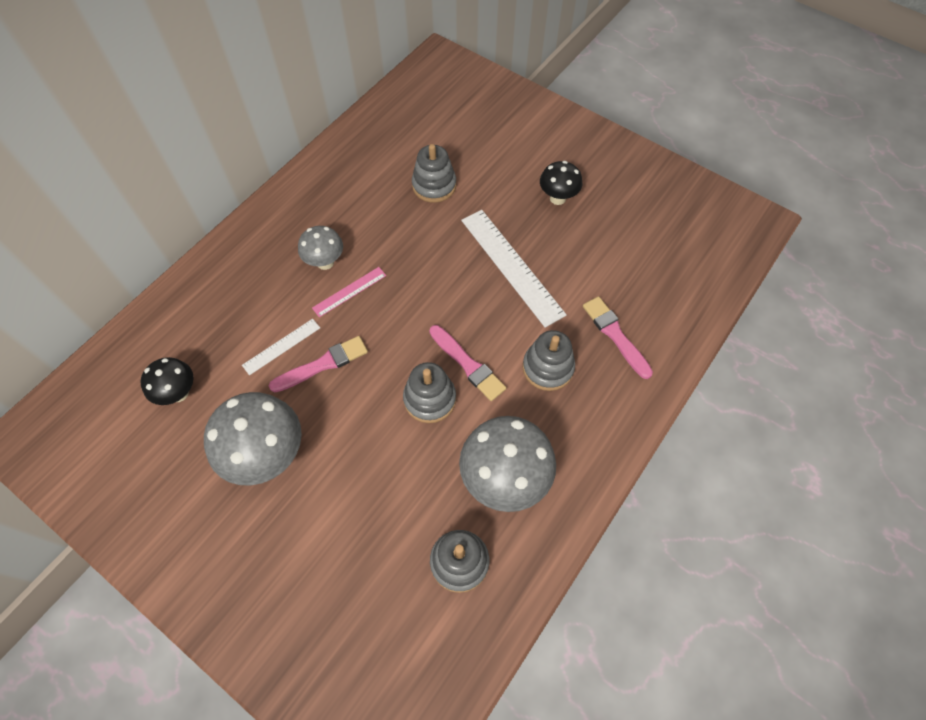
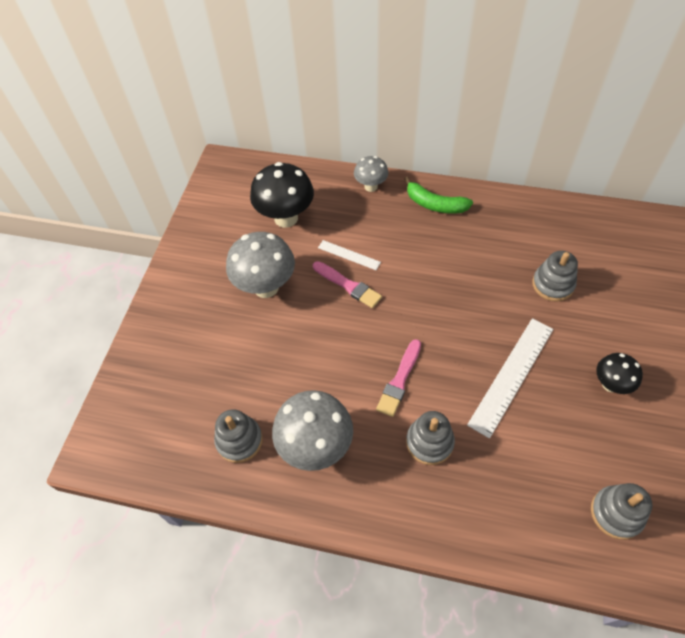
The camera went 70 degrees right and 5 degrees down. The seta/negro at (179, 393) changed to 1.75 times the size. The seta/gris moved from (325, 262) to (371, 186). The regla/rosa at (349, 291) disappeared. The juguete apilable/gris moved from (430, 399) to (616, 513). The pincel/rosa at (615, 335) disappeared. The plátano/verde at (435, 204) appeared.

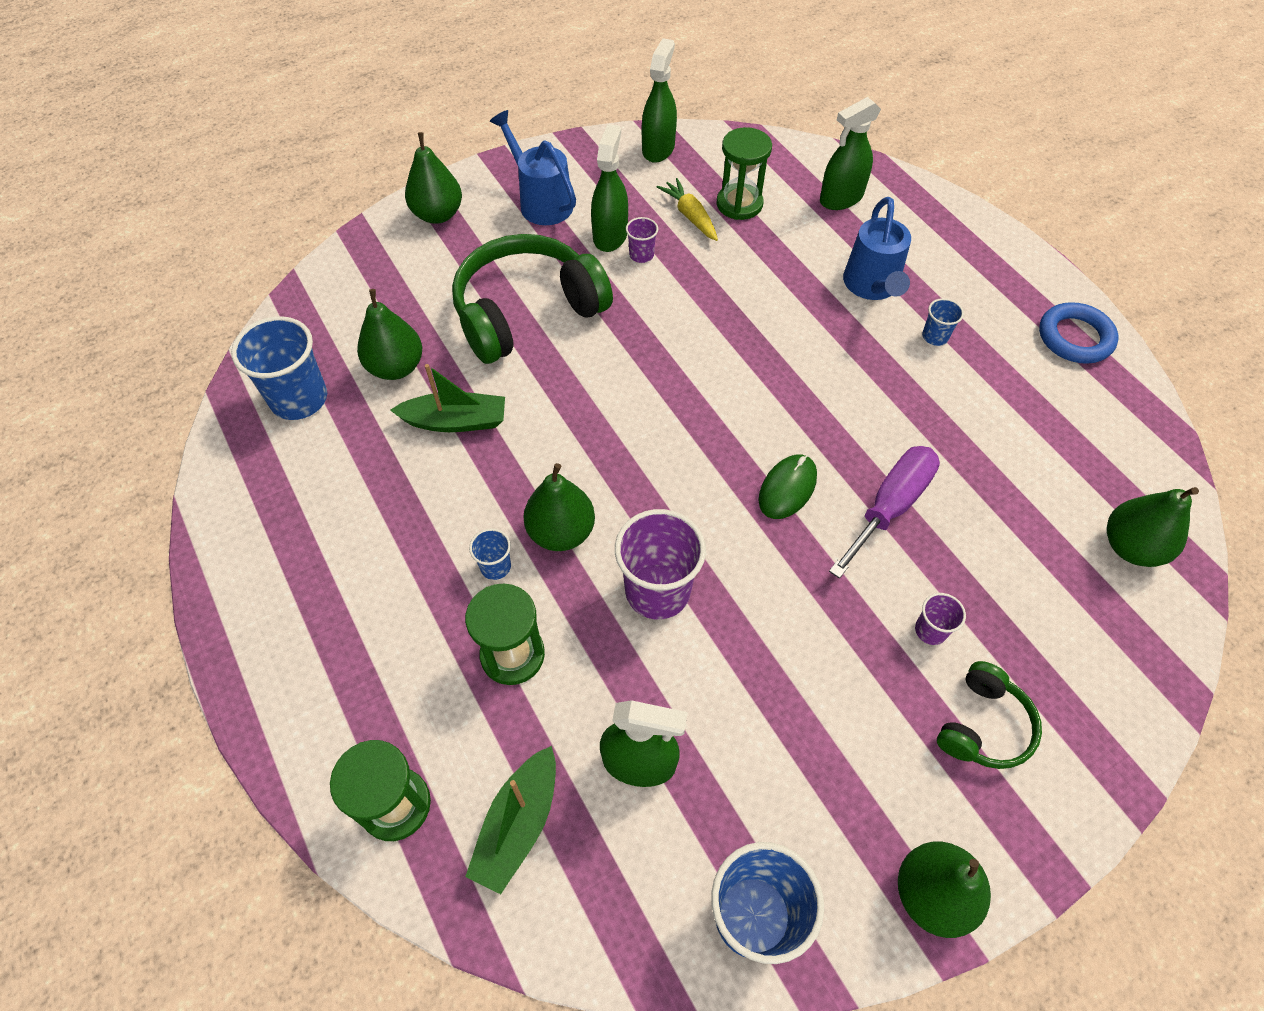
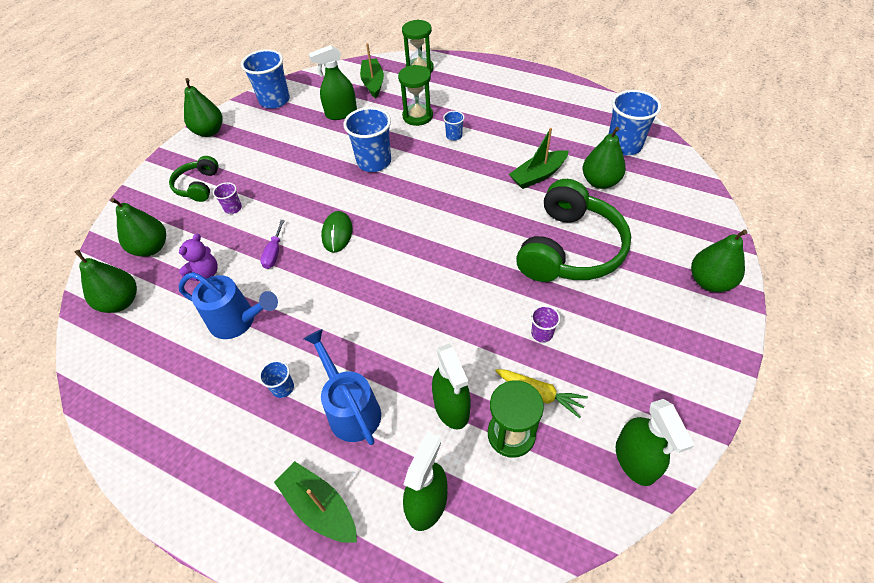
The camera went 150 degrees right and 5 degrees down. The regadera/azul moved from (541, 201) to (238, 321). The pera/verde moved from (561, 532) to (151, 248). The pulverizador/verde moved from (610, 235) to (451, 407). The vaso/morado at (657, 591) became the vaso/azul at (374, 162). The destornillador/morado at (890, 506) changed to 0.55 times the size. The anillo/azul at (1075, 337) disappeared. The osito/morado at (205, 273) appeared. The barco/verde at (319, 507) appeared.

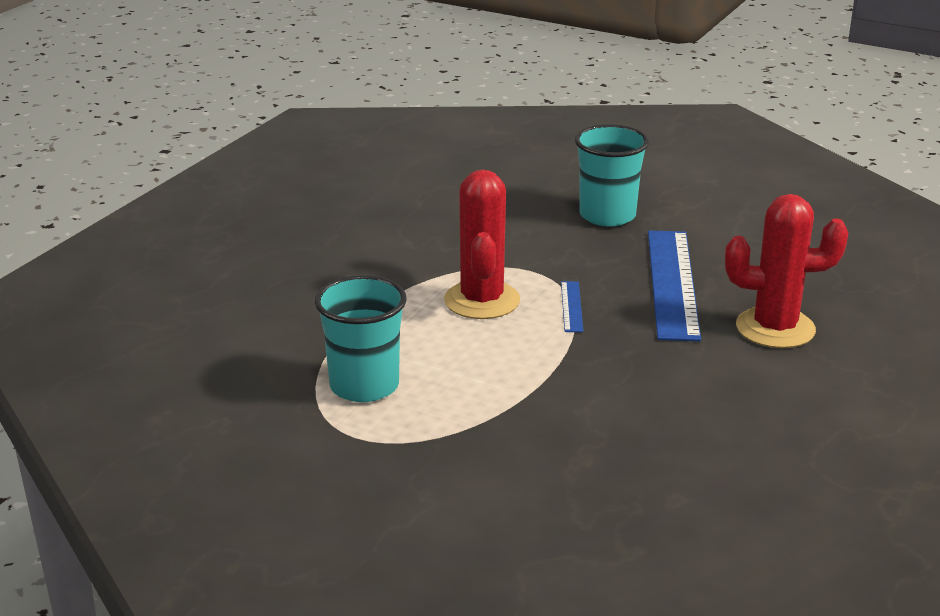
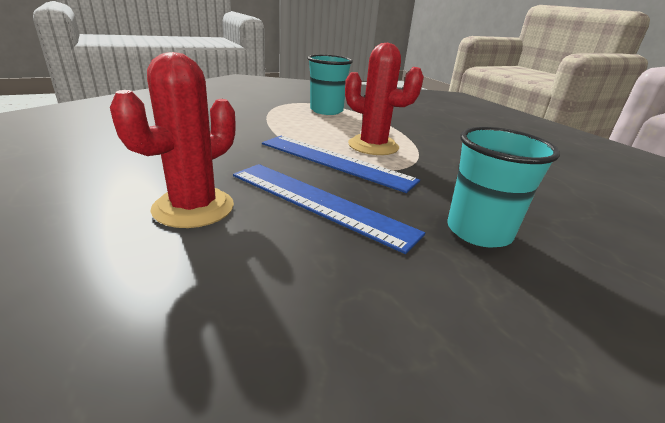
The camera went 120 degrees right and 0 degrees up. The regla/azul at (571, 306) changed to 2.28 times the size.

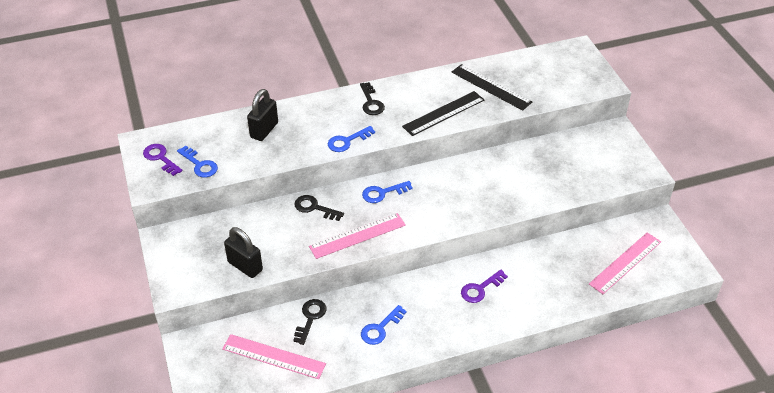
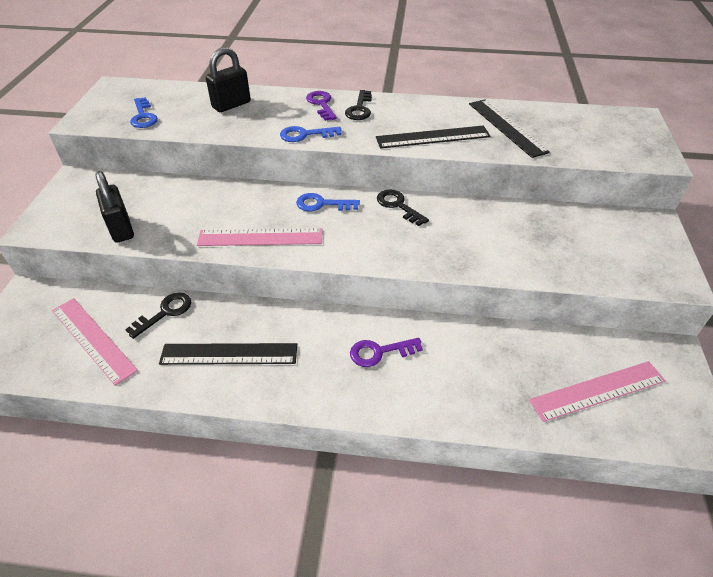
The camera went 25 degrees right and 0 degrees up. The llave/morado moved from (160, 158) to (321, 104). The llave/negro moved from (314, 208) to (398, 206). The llave/azul at (380, 328) was replaced by the regla/negro at (229, 354).

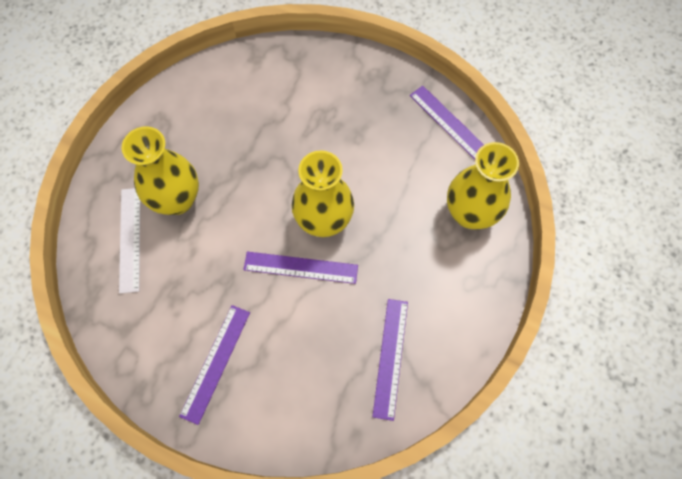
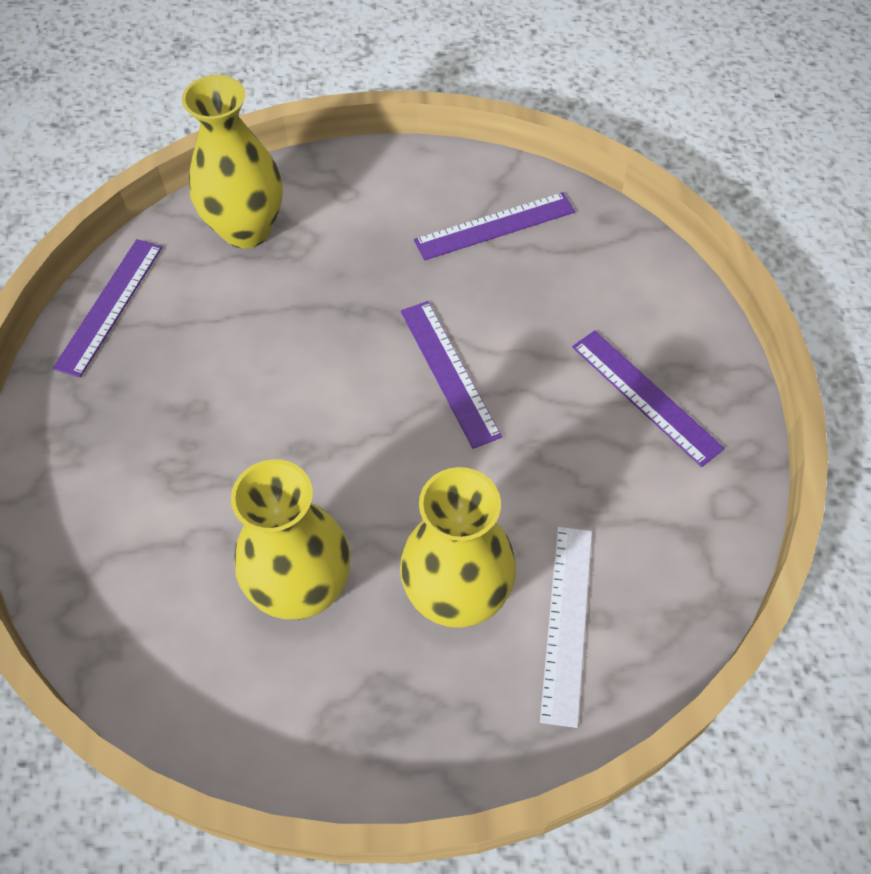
The camera went 120 degrees left and 10 degrees down. The regla/blanco at (130, 239) turned 45 degrees counterclockwise. The regla/morado at (215, 363) turned 60 degrees clockwise. The florero/amarillo moved from (324, 221) to (302, 589).

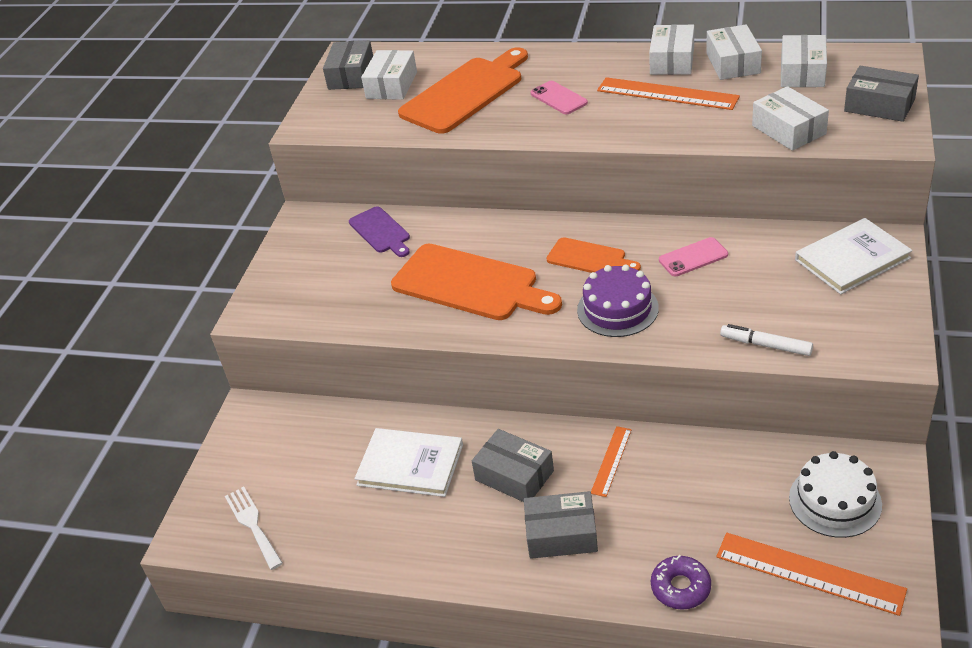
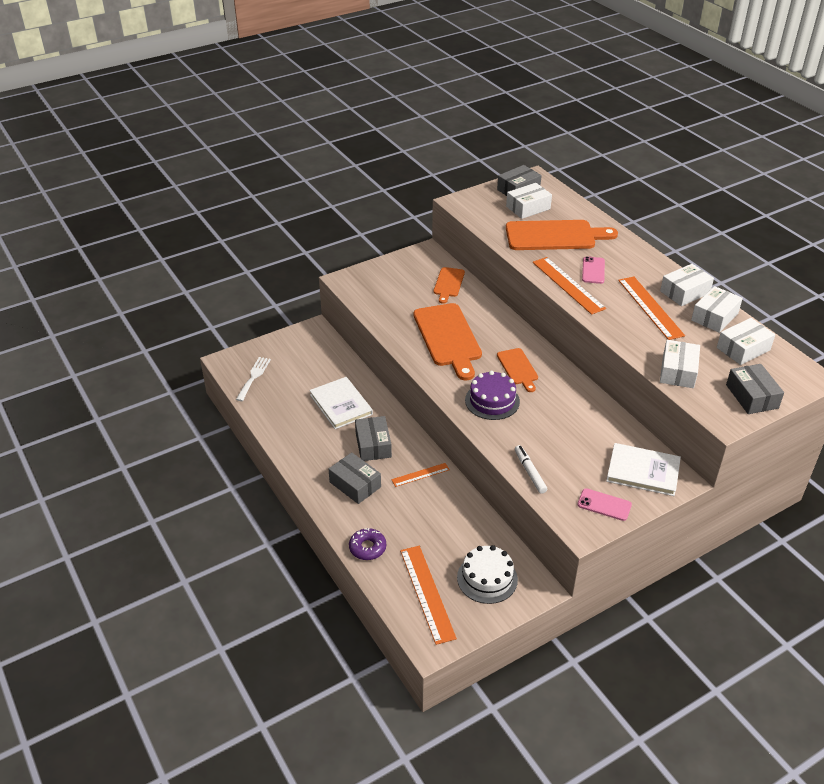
The camera went 40 degrees right and 0 degrees up. The tabla de cortar/morado at (381, 232) became the tabla de cortar/naranja at (448, 284). The móvil/rosa moved from (693, 257) to (604, 505). The regla/naranja at (568, 285) appeared.

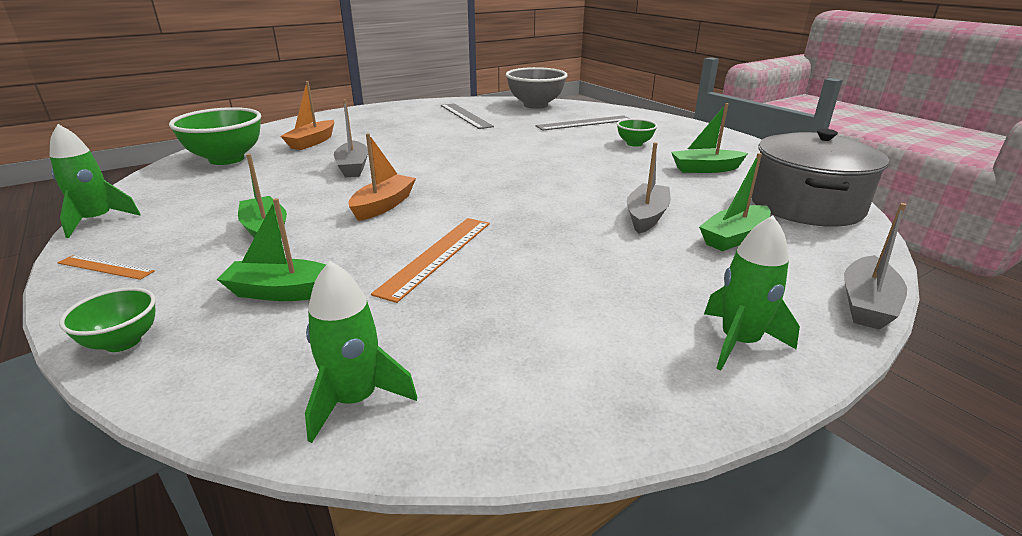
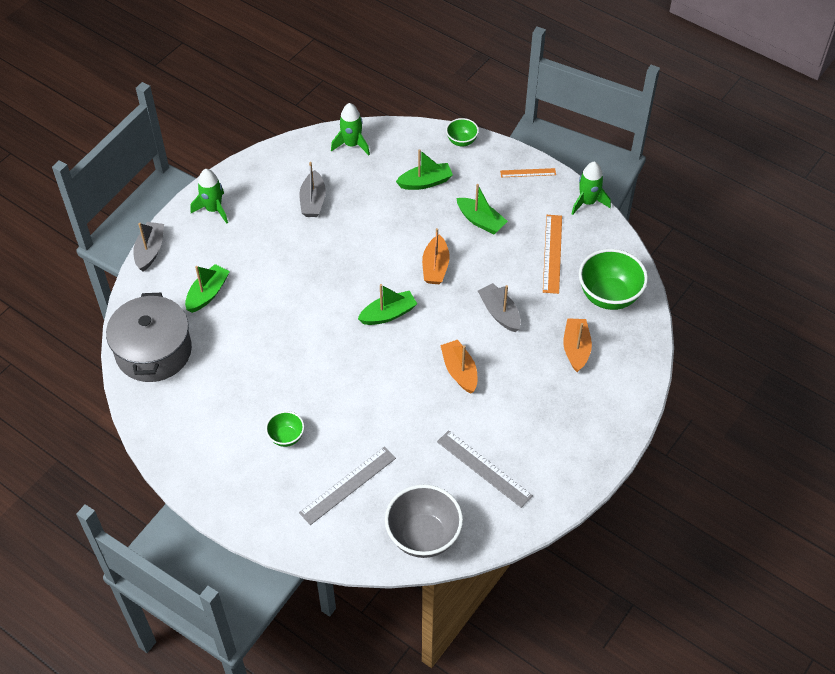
The camera went 160 degrees right and 25 degrees up. The regla/naranja moved from (436, 255) to (552, 253). The barco/gris moved from (646, 216) to (313, 201). The barco/verde moved from (705, 169) to (388, 314). The barco/naranja at (459, 371) appeared.

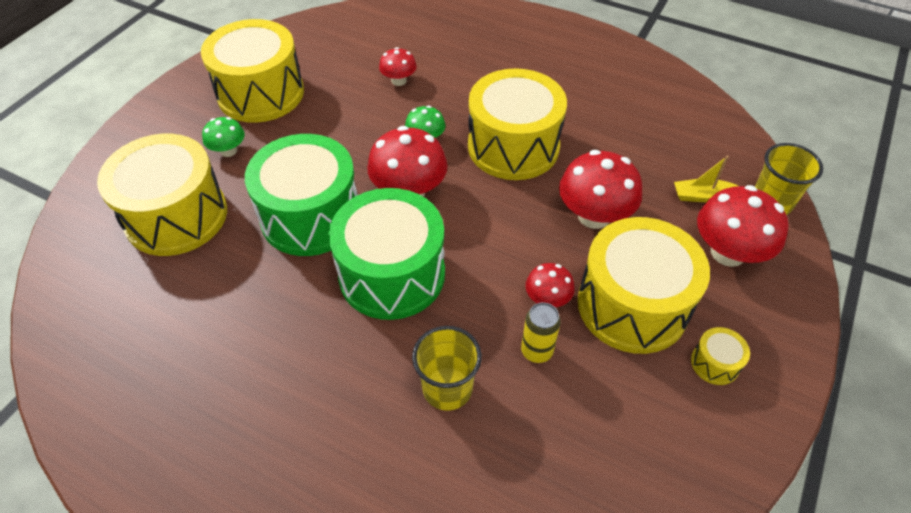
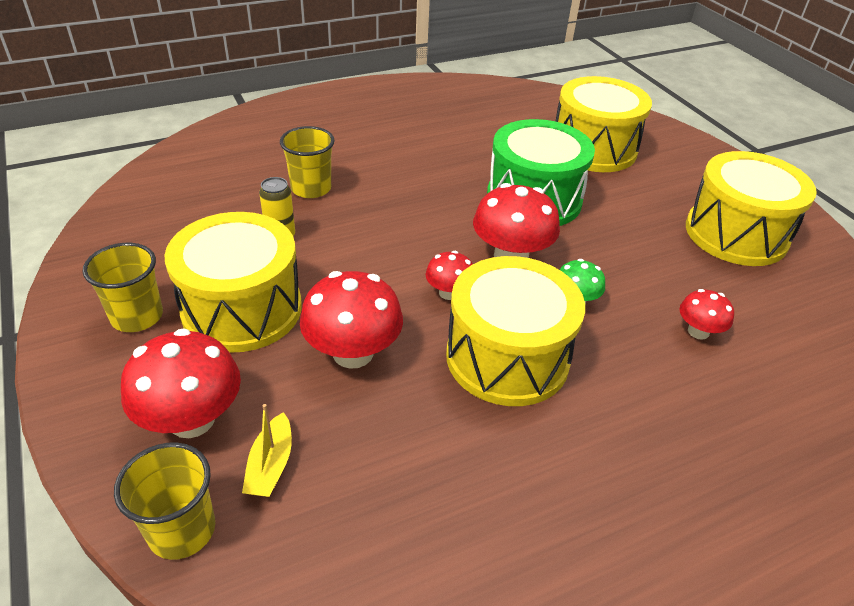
The camera went 125 degrees right and 10 degrees down. The seta/verde at (228, 151) disappeared. The tambor/verde at (392, 274) disappeared. The seta/rojo moved from (547, 299) to (449, 293). The barco/amarillo at (702, 196) turned 150 degrees clockwise. The tambor/amarillo at (715, 363) was replaced by the vaso/amarillo at (137, 316).

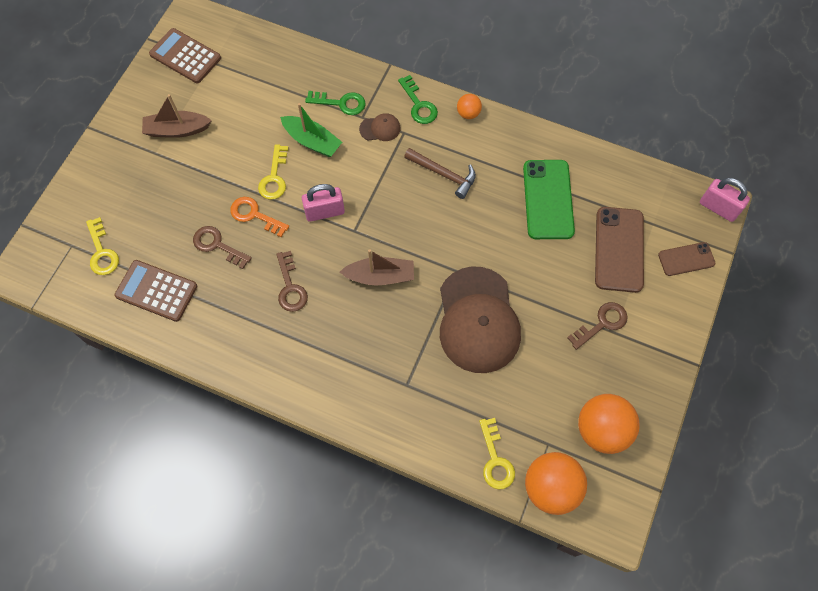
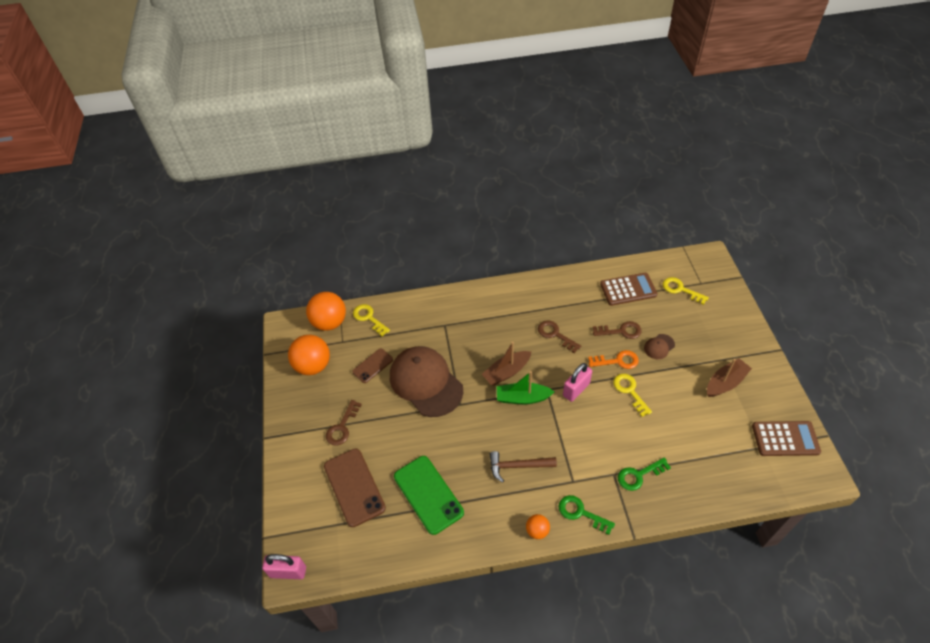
The camera went 150 degrees right and 15 degrees down. The barco/verde moved from (312, 141) to (522, 398). The gorra/marrón moved from (380, 128) to (659, 346). The móvil/marrón moved from (686, 259) to (372, 366).

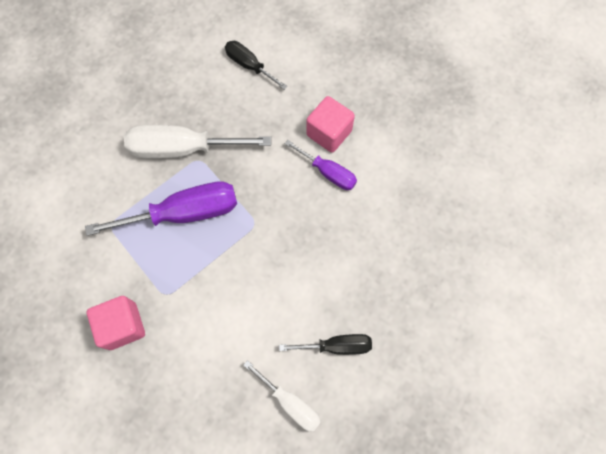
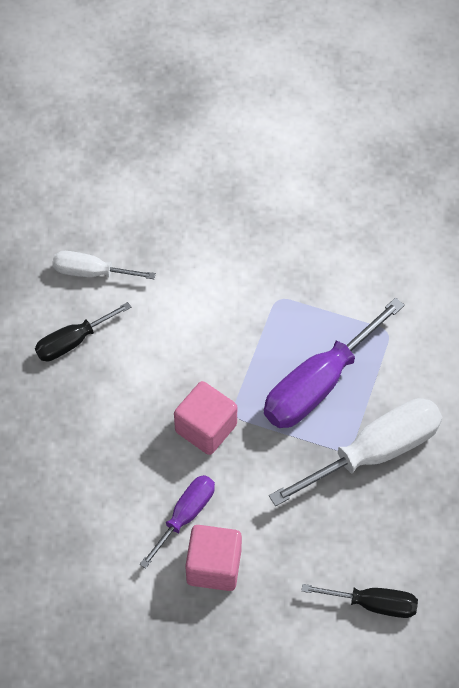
The camera went 150 degrees right and 10 degrees down. The cubo/rosa moved from (123, 326) to (206, 428). The destornillador/morado at (328, 173) turned 120 degrees clockwise.

